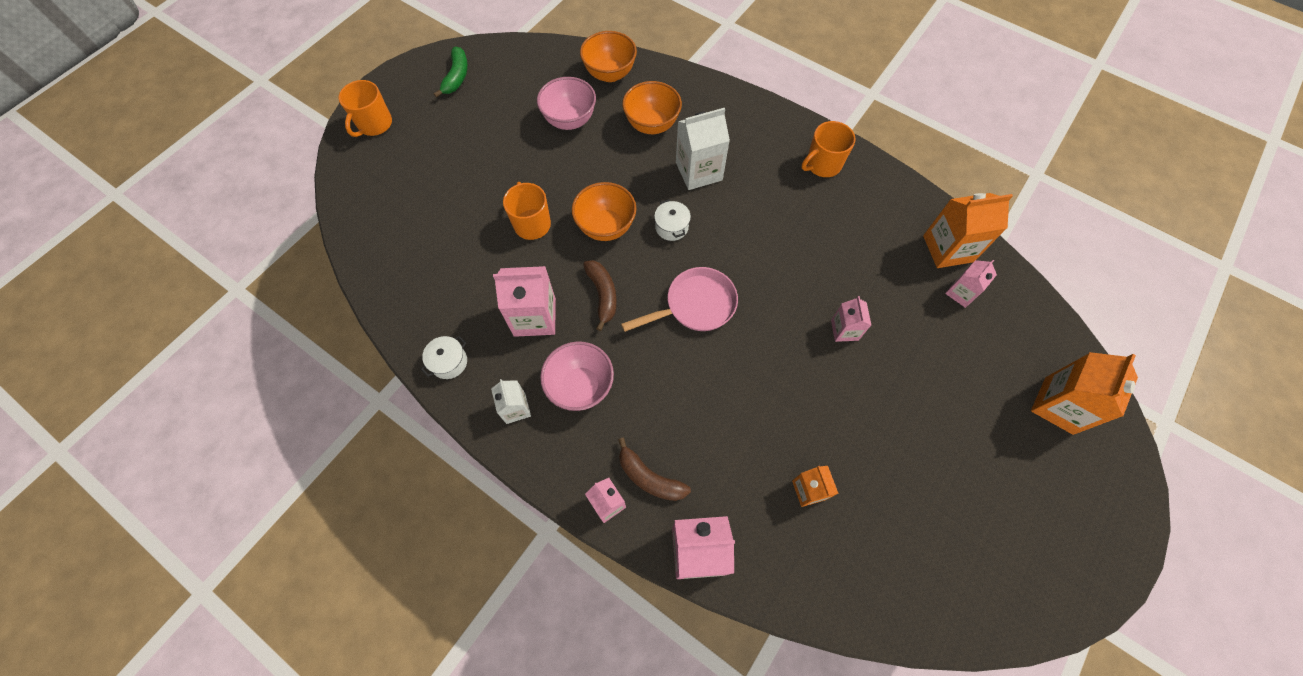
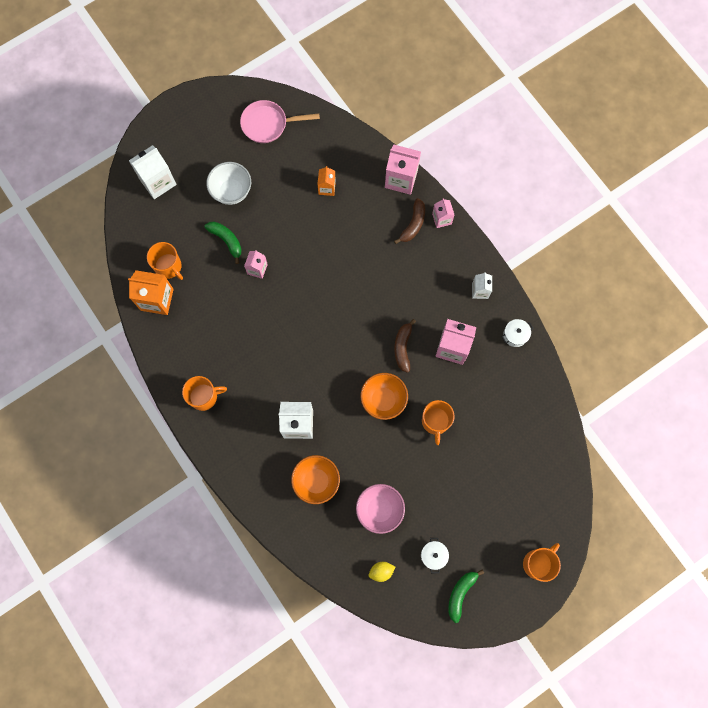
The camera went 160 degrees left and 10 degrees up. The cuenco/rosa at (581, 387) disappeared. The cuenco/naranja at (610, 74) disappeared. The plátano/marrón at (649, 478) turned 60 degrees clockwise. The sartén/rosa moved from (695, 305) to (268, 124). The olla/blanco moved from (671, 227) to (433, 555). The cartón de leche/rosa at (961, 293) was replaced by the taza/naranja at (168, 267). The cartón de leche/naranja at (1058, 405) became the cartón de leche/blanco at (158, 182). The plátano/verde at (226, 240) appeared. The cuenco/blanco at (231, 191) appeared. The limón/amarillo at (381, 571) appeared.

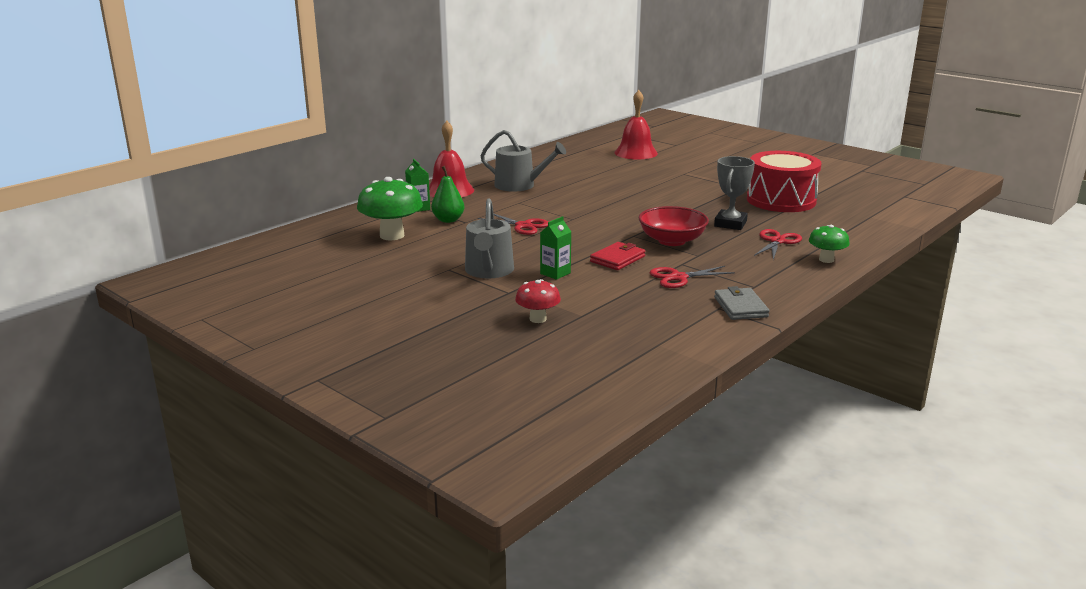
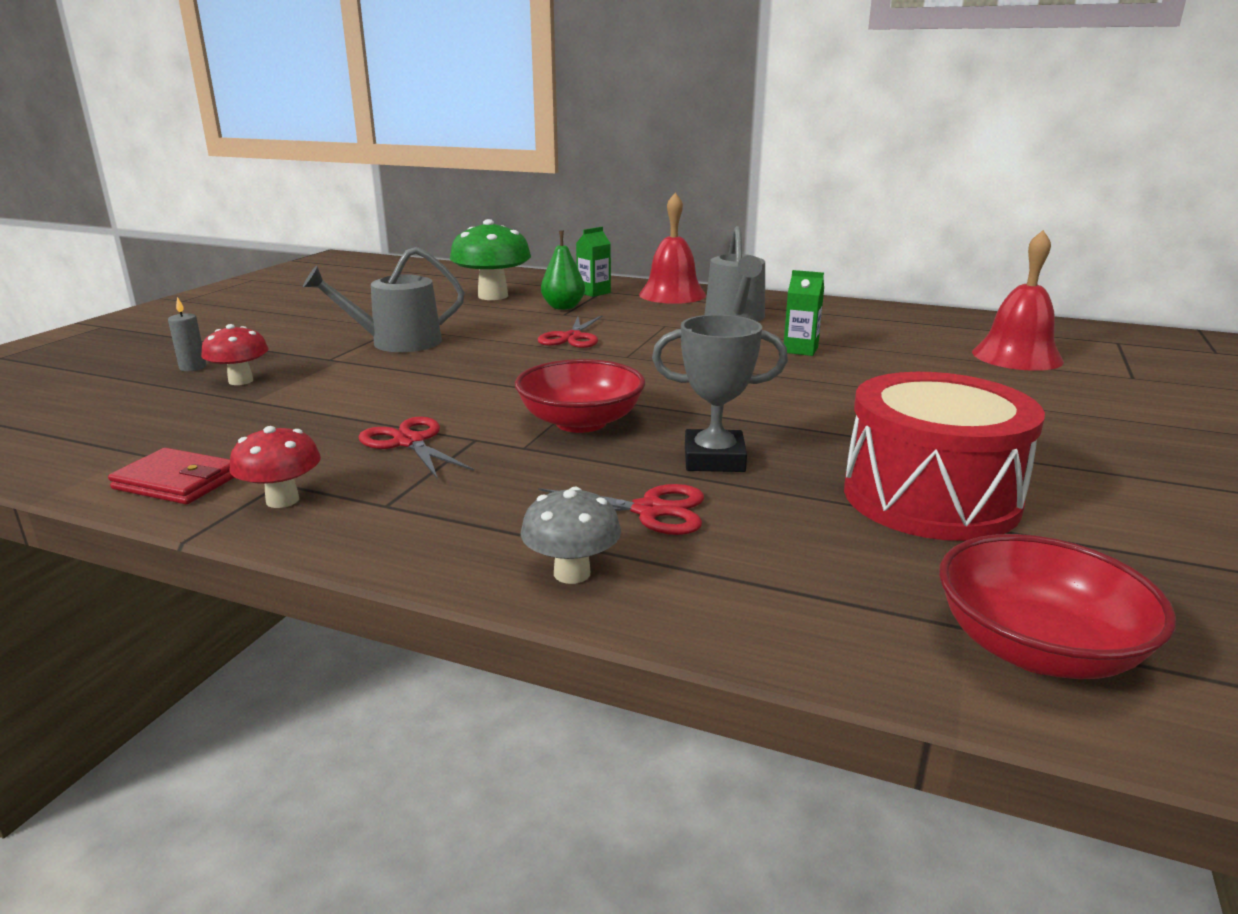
The camera went 70 degrees right and 0 degrees up. The cartón de leche/verde moved from (555, 273) to (800, 350). The cartera/rojo moved from (617, 259) to (177, 482). The cartera/gris at (740, 307) was replaced by the seta/rojo at (282, 500). The seta/verde at (826, 260) became the seta/gris at (572, 573). The vela/gris at (193, 367) appeared. The cuenco/rojo at (1037, 648) appeared.

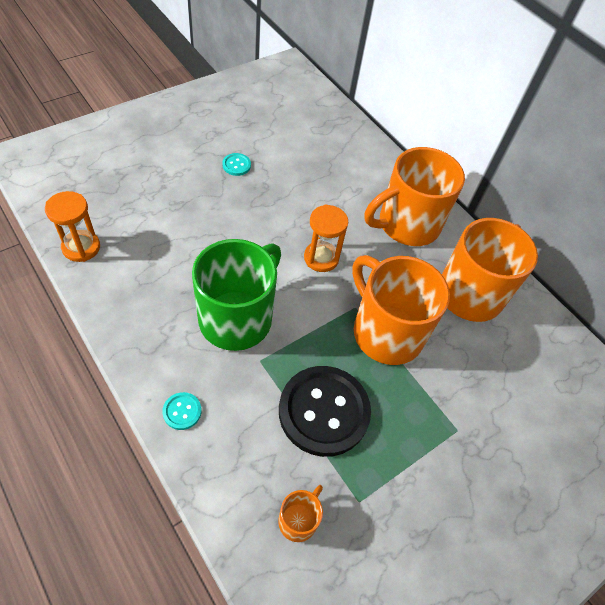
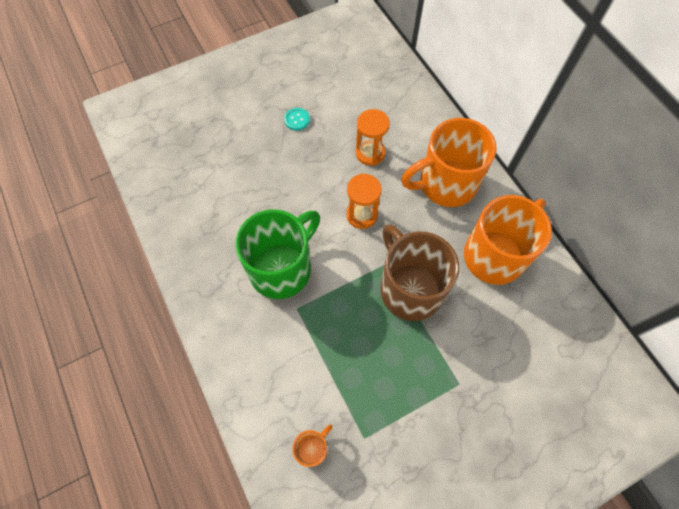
The camera went 15 degrees right and 10 degrees up. The reloj de arena/naranja moved from (81, 247) to (370, 153). The botón/turquesa at (182, 411) disappeared. The botón/negro at (324, 411) disappeared. The taza/naranja at (386, 332) became the taza/marrón at (409, 288).

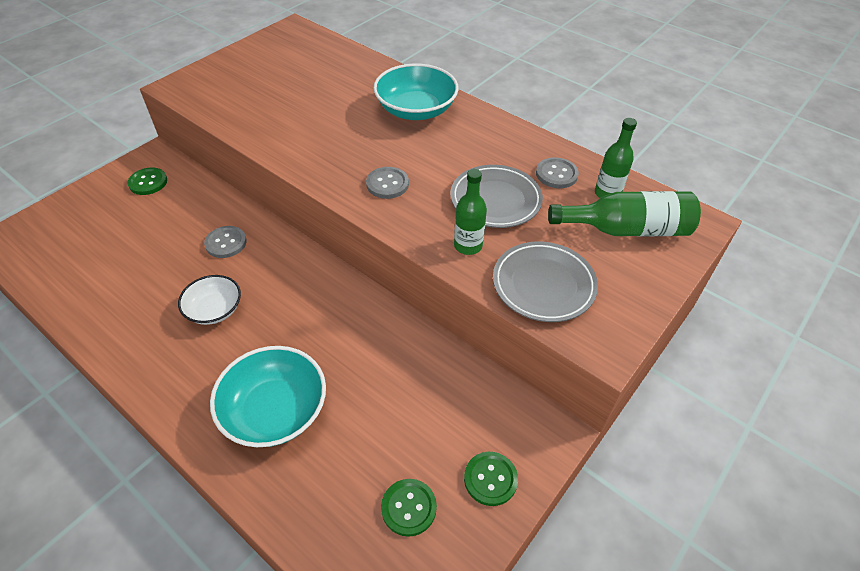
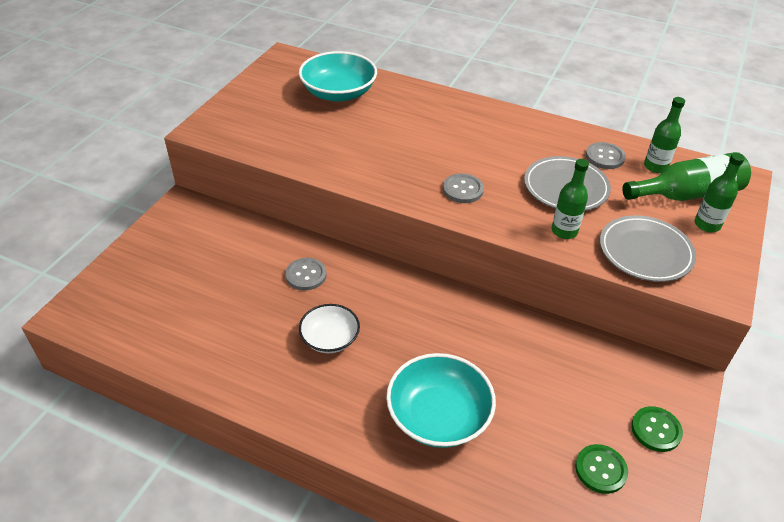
The camera went 15 degrees left and 5 degrees down. The botón/verde at (148, 182) disappeared. The cuenco/turquesa moved from (416, 110) to (338, 93). The botella/verde at (707, 224) appeared.

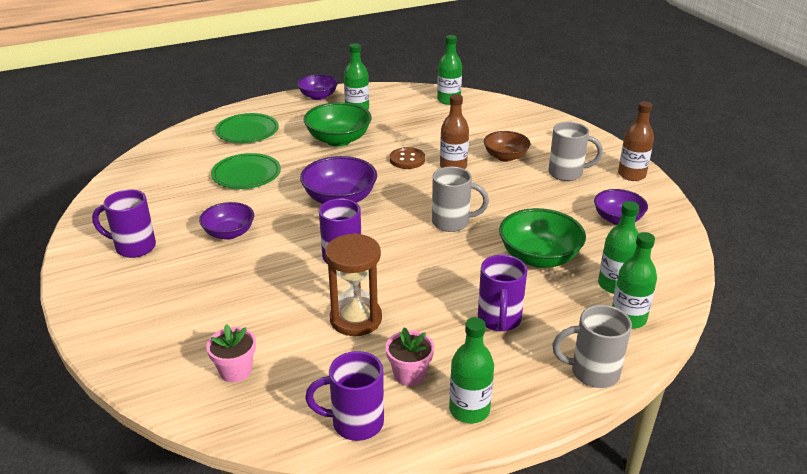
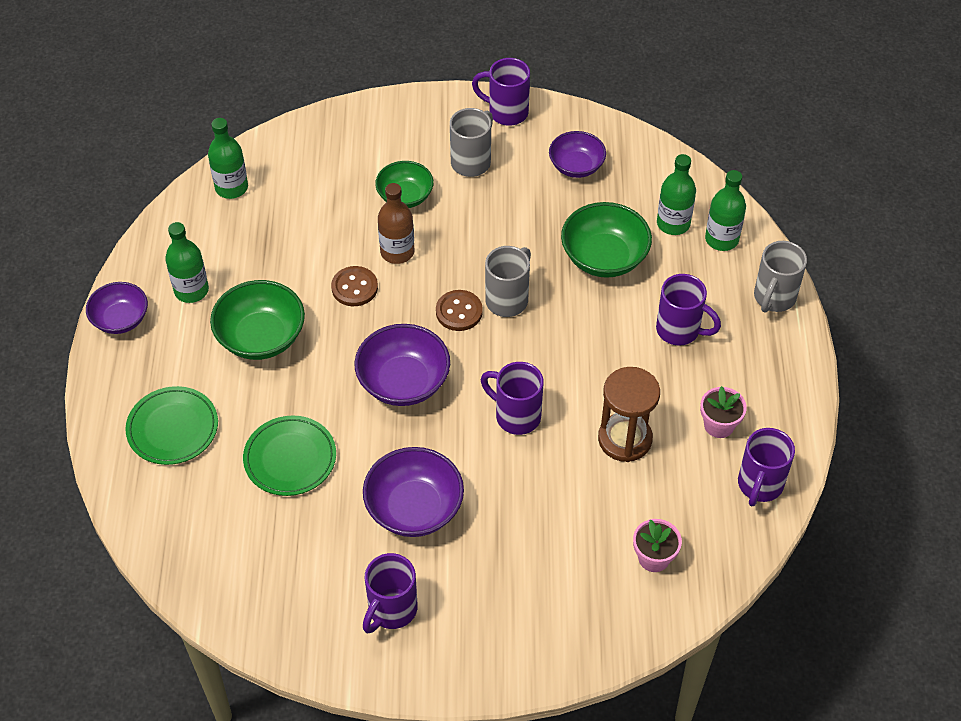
The camera went 65 degrees left and 20 degrees up. The cuenco/morado at (229, 233) changed to 1.50 times the size. The botella/verde at (469, 410) disappeared. The cuenco/marrón at (505, 157) became the cuenco/verde at (405, 196). The botella/marrón at (631, 175) was replaced by the taza/morado at (506, 112). The botón/marrón at (459, 312) appeared.

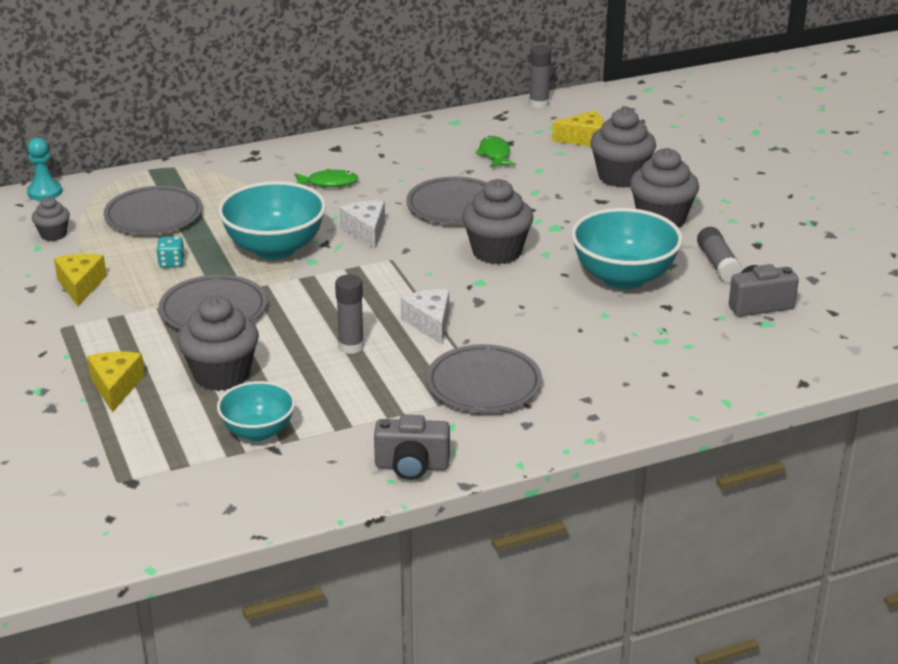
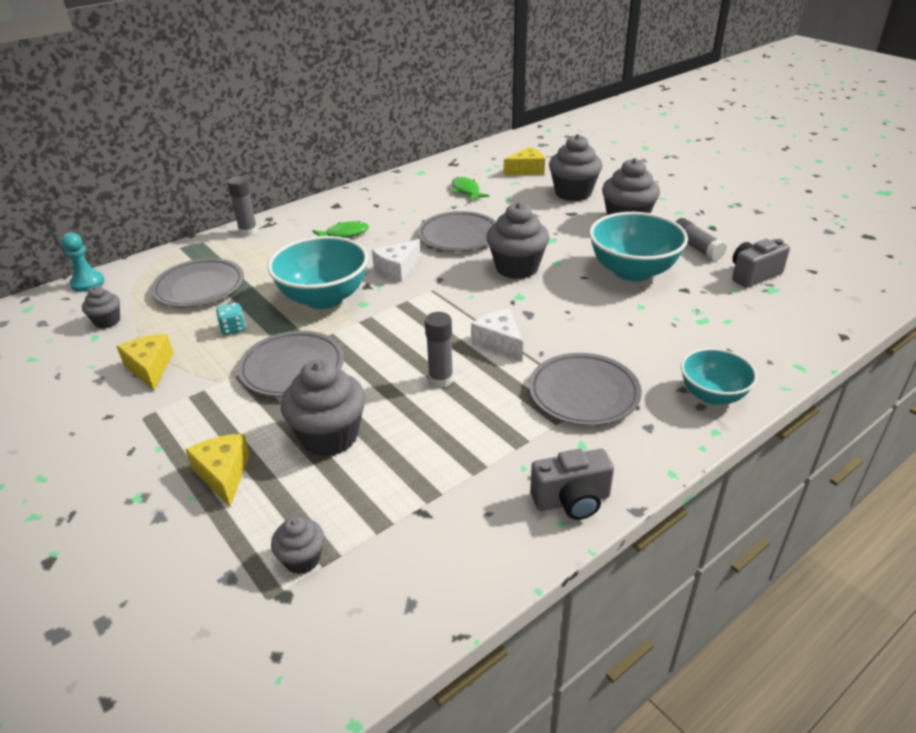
The camera went 15 degrees left and 5 degrees up. The cuenco/turquesa moved from (258, 431) to (712, 395). The queso/blanco at (366, 231) turned 105 degrees counterclockwise. The barra de pegamento/gris moved from (539, 104) to (248, 231). The magdalena/gris at (302, 559) appeared.

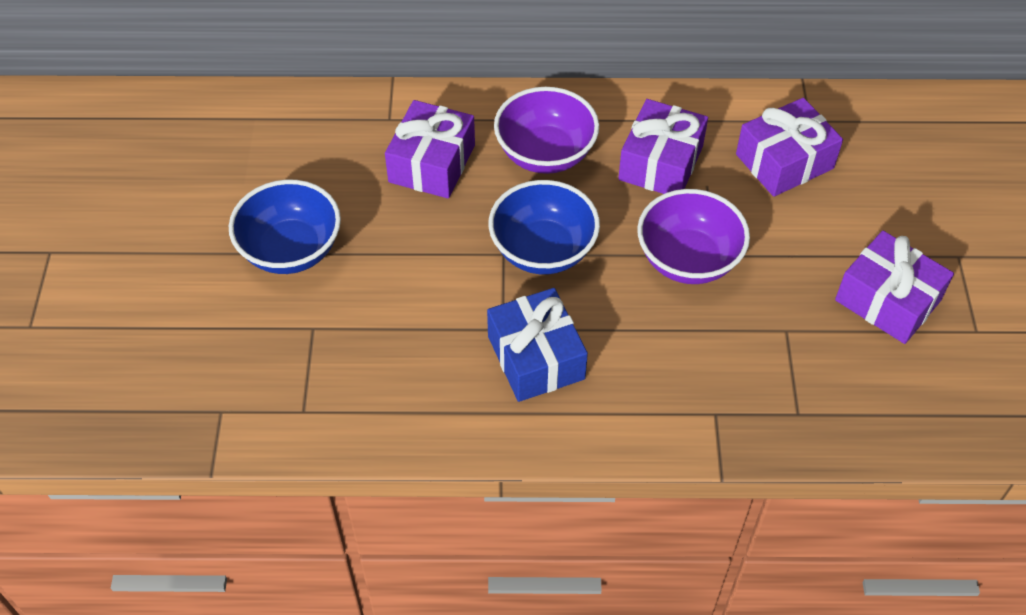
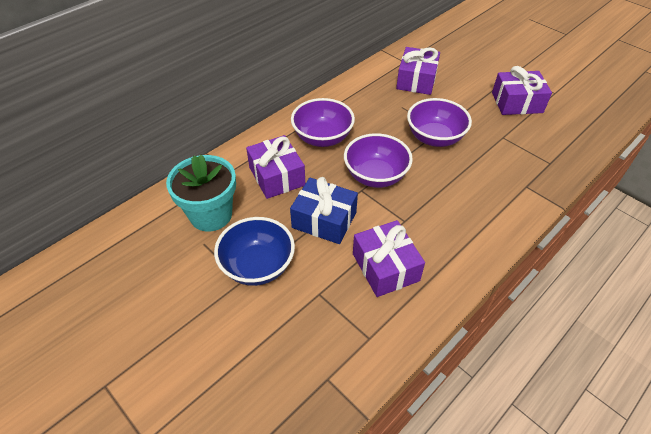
The camera went 45 degrees left and 5 degrees down. The regalo/azul moved from (536, 357) to (324, 220). The cuenco/azul at (543, 250) became the cuenco/morado at (375, 176). The regalo/morado moved from (661, 163) to (385, 267). The maceta/turquesa at (211, 215) appeared.

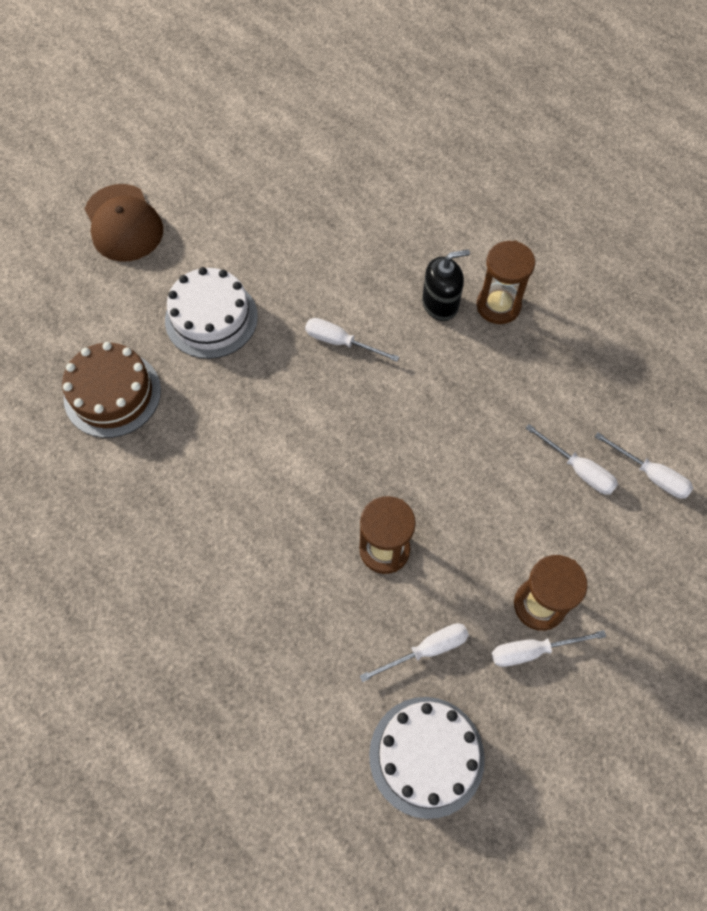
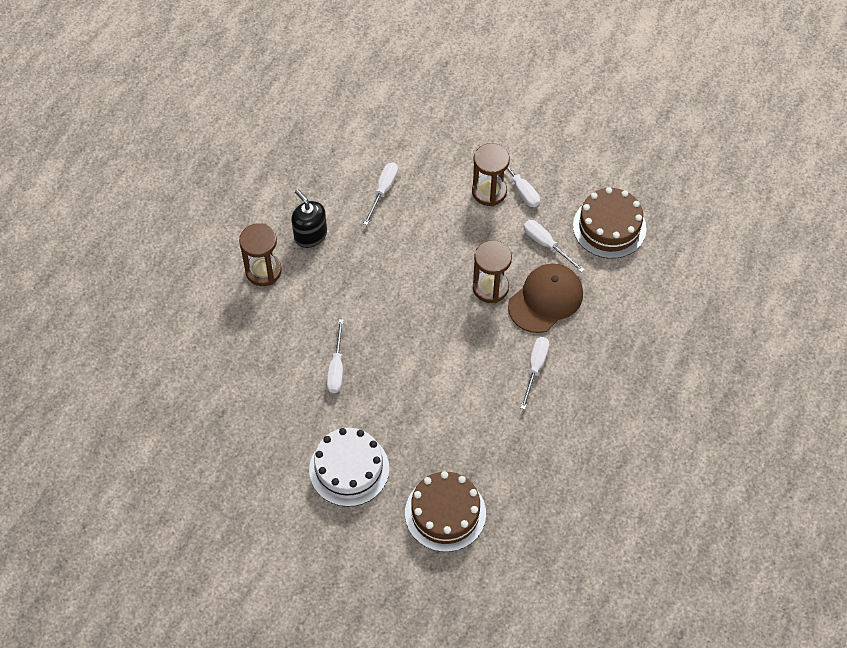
The camera went 110 degrees left and 5 degrees down. The gorra/marrón moved from (123, 223) to (545, 299). The tarta/blanco at (426, 756) became the tarta/marrón at (609, 227). The dispensador de jabón/negro moved from (440, 304) to (310, 235). The destornillador/blanco moved from (651, 475) to (535, 368).

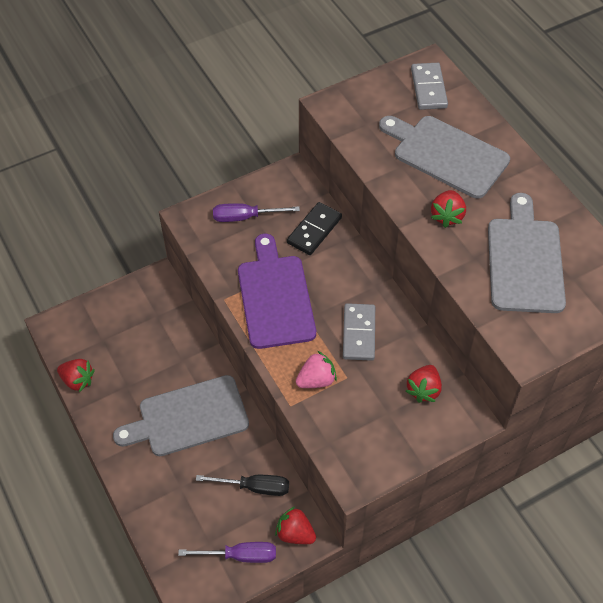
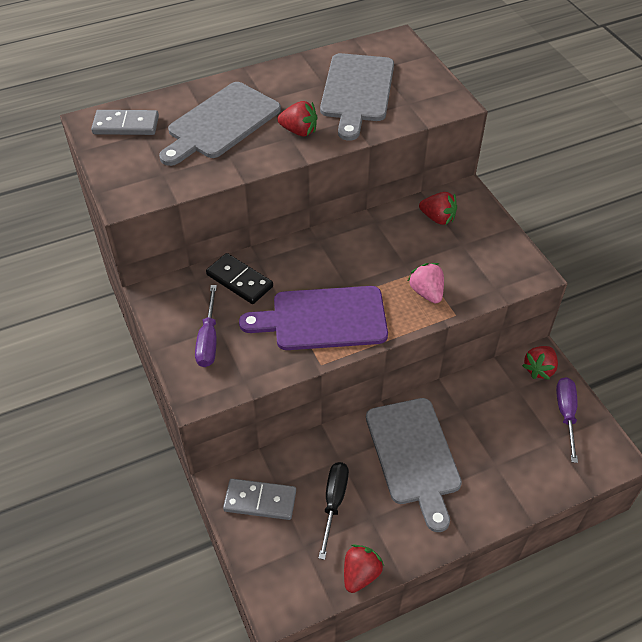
The camera went 85 degrees left and 5 degrees down. The destornillador/negro moved from (254, 487) to (333, 503). The ficha de dominó/gris moved from (358, 333) to (260, 501). The tabla de cortar/gris at (525, 260) turned 90 degrees counterclockwise.

